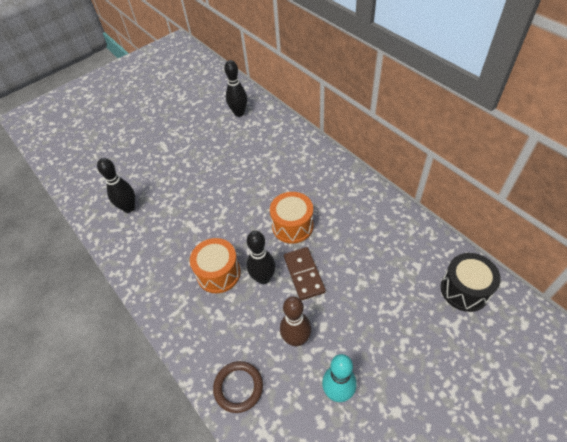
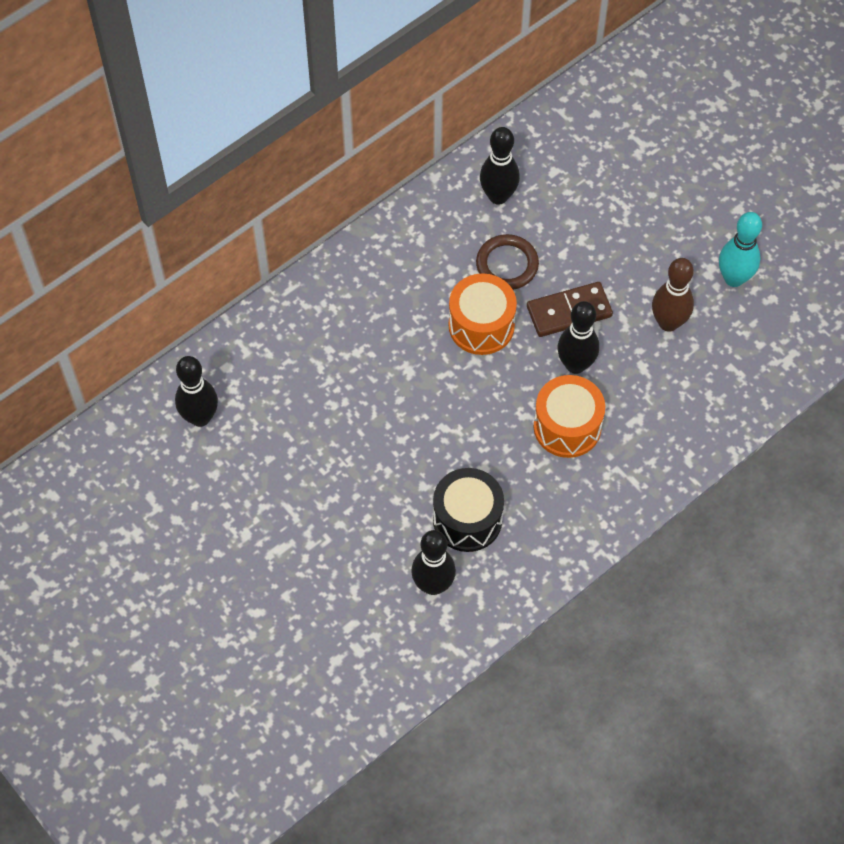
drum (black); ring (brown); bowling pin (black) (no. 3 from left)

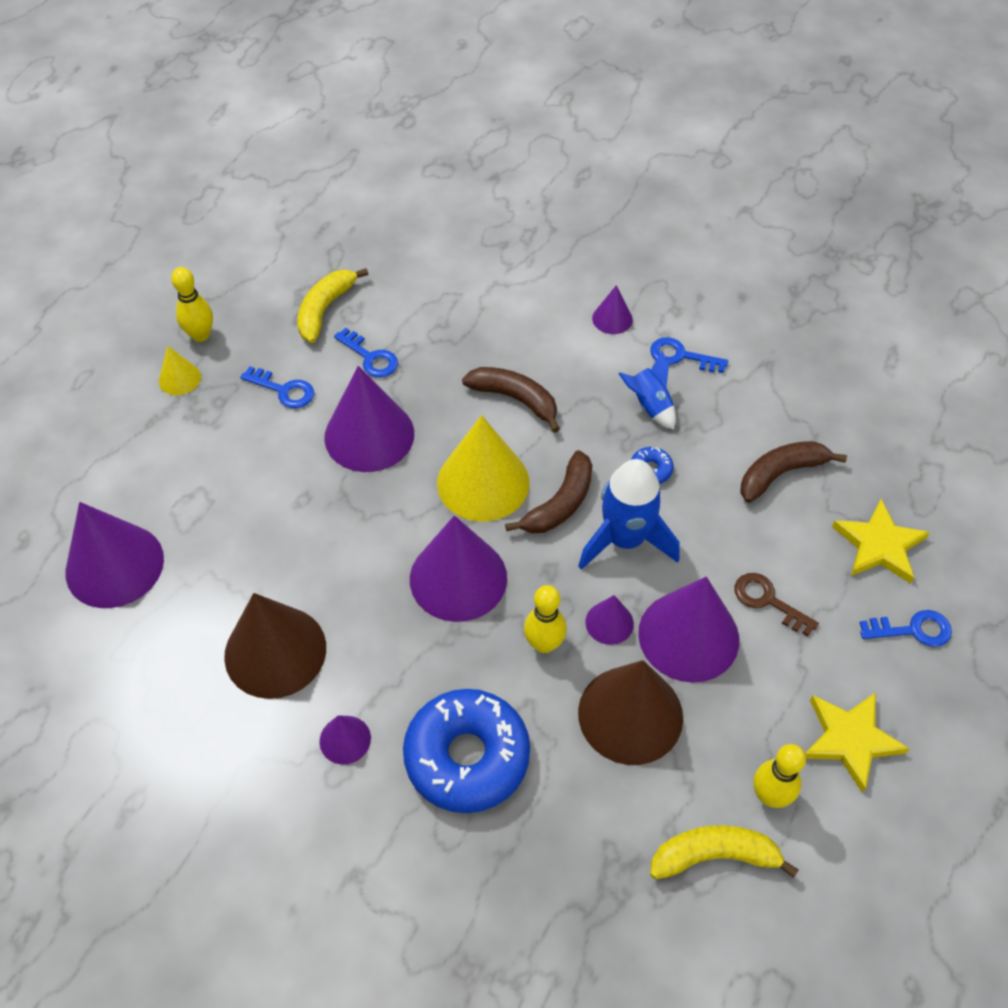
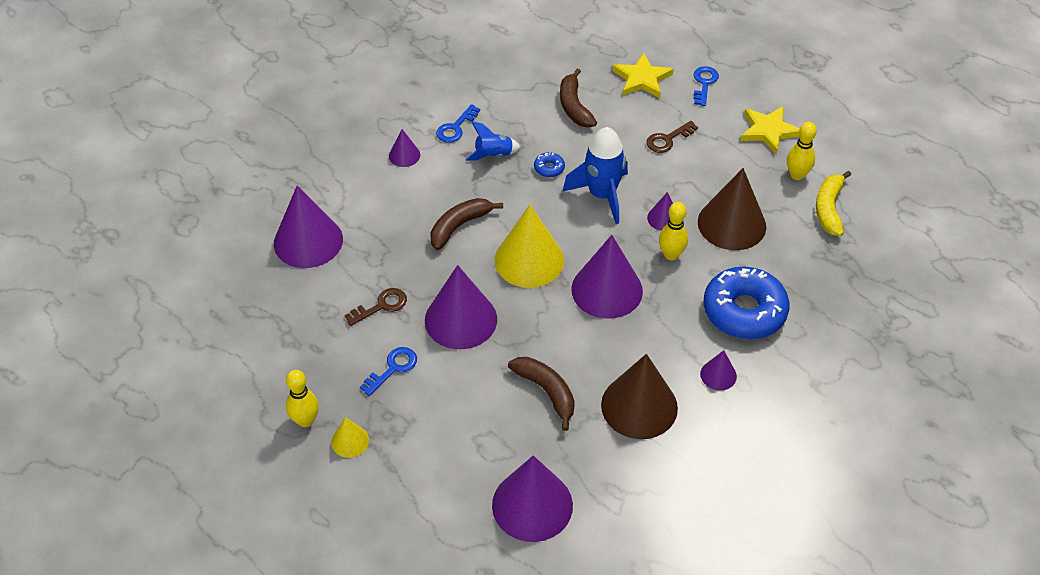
banana (yellow) (no. 1 from left in the first image); key (brown) (no. 1 from left); banana (brown) (no. 2 from left); cone (purple) (no. 1 from left)

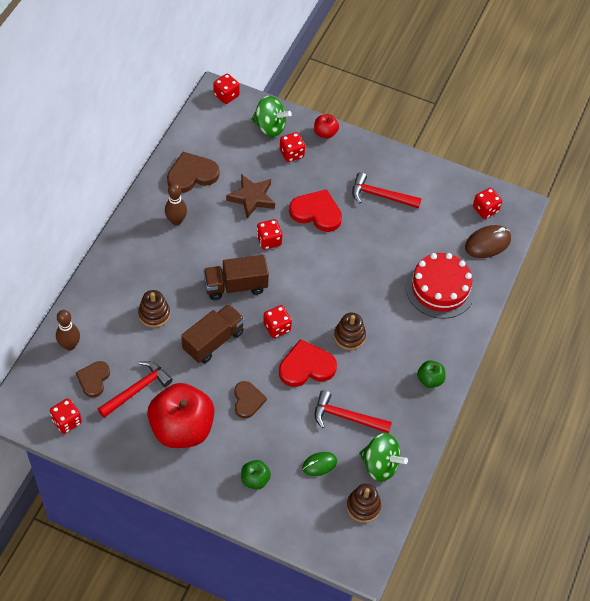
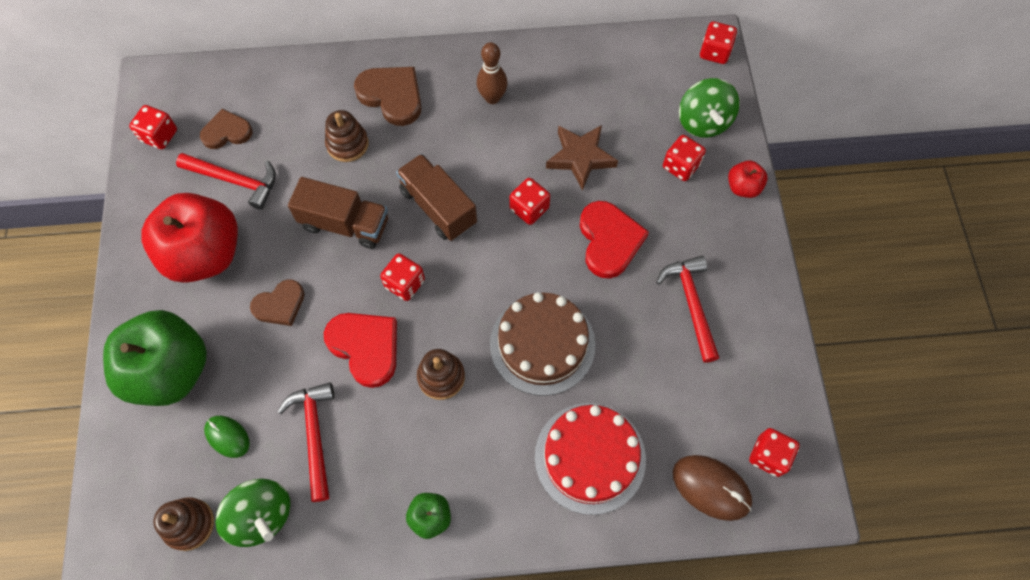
heart (brown) (no. 3 from left); bowling pin (brown) (no. 1 from left in the first image); spinning top (green) (no. 1 from left); apple (green) (no. 1 from left); cake (brown)

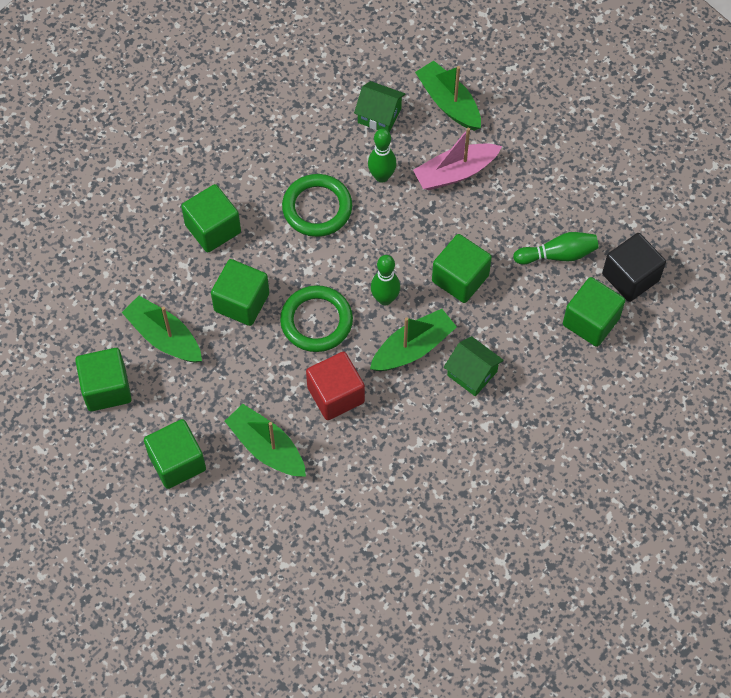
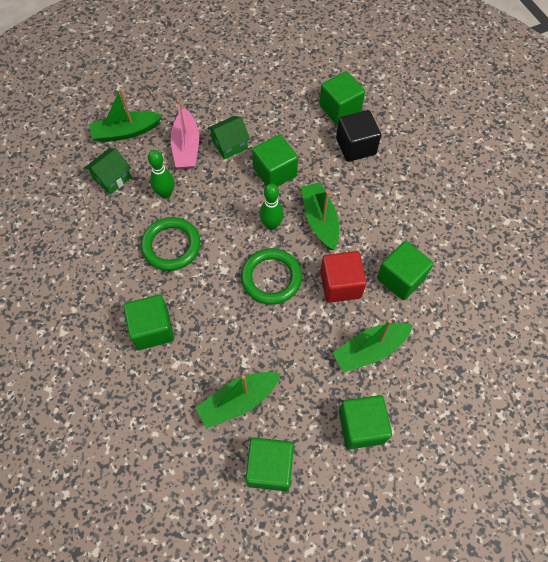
bowling pin (green) (no. 3 from left in the first image); cube (black); cube (green) (no. 6 from left); house (green) (no. 2 from left)

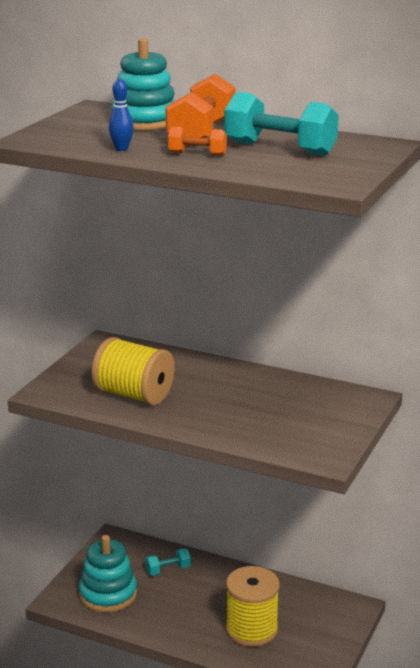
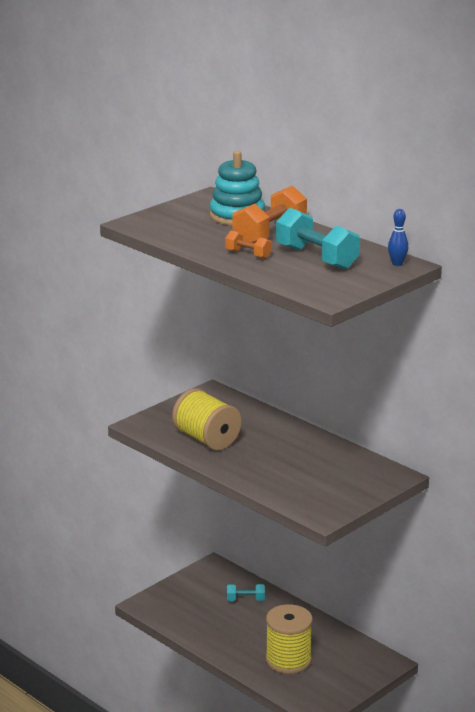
bowling pin (blue); stacking toy (turquoise) (no. 1 from left in the first image)

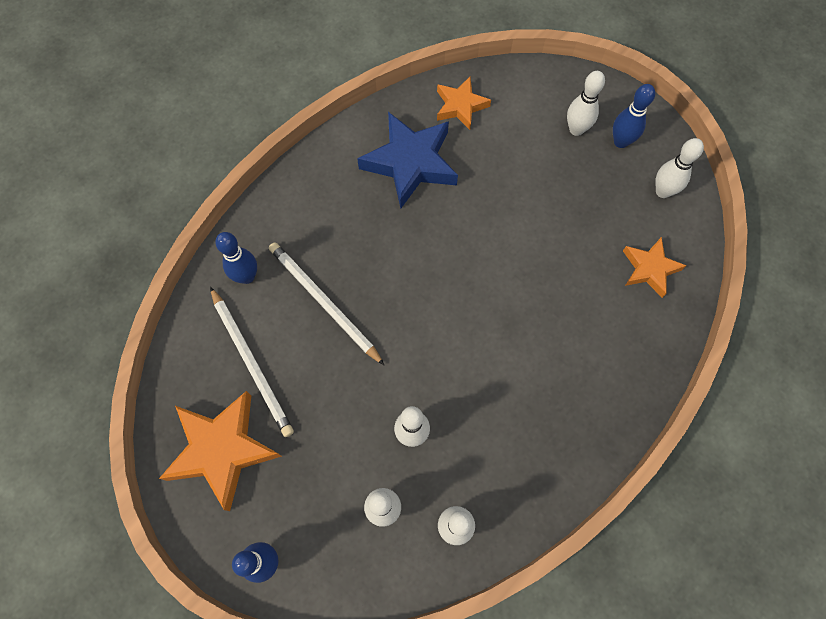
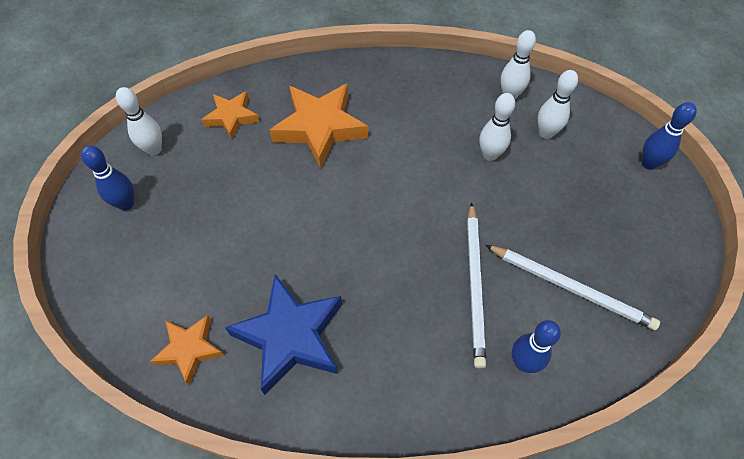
bowling pin (white) (no. 4 from left in the first image); pencil (white) (no. 2 from left); star (orange) (no. 3 from left)

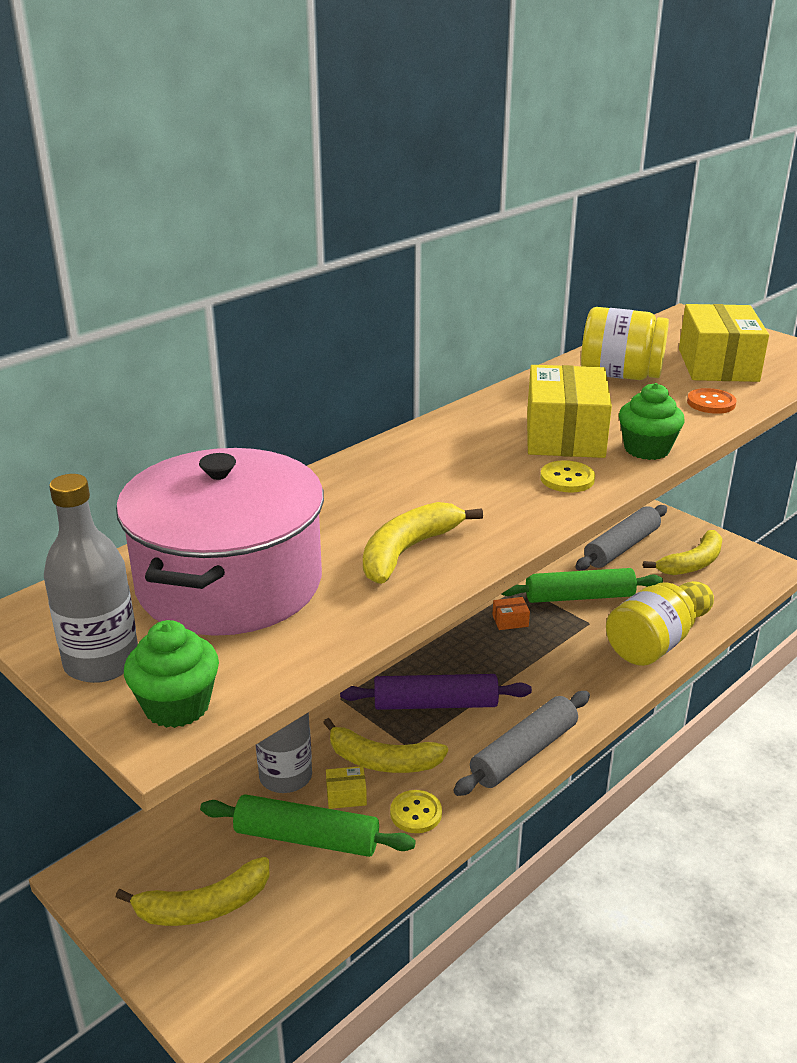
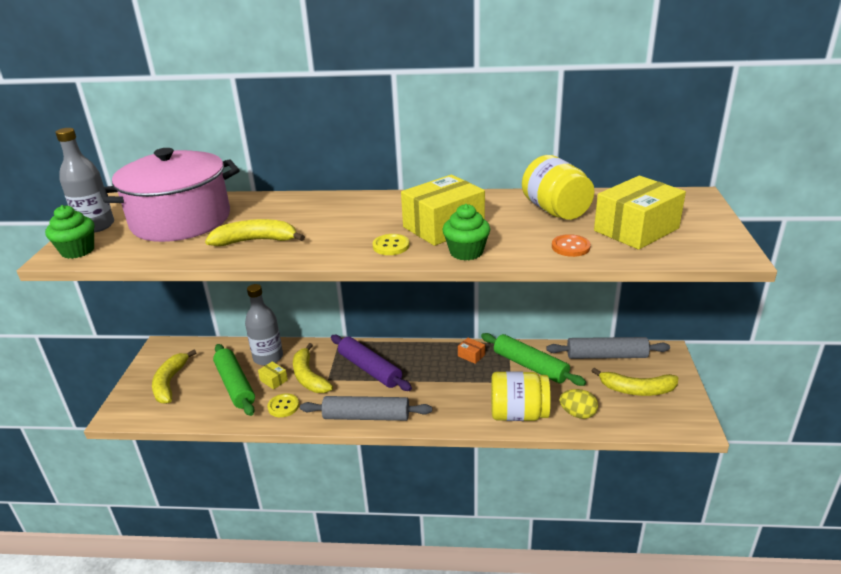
banana (yellow) (no. 1 from left)

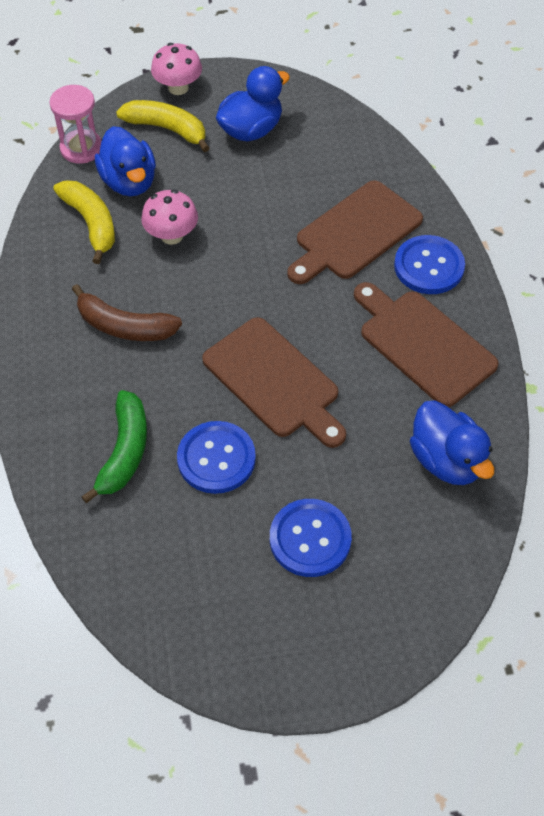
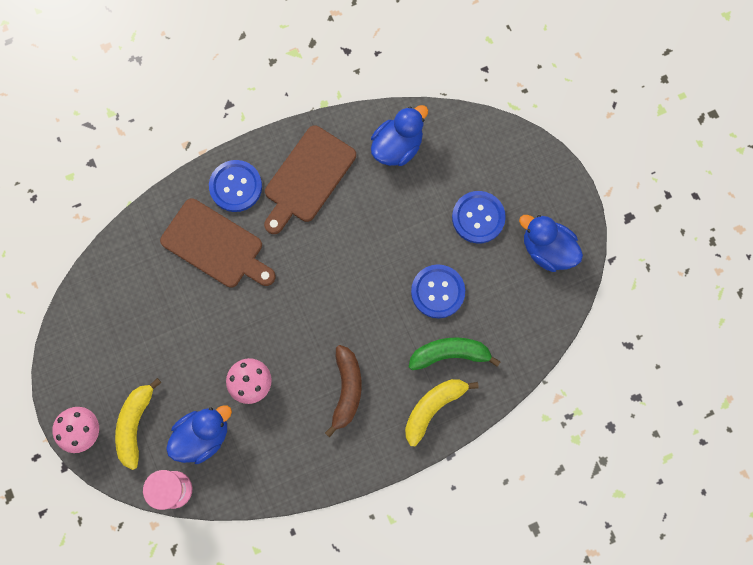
duck (blue) (no. 3 from left); banana (yellow) (no. 2 from left); cutting board (brown) (no. 1 from left in the first image)

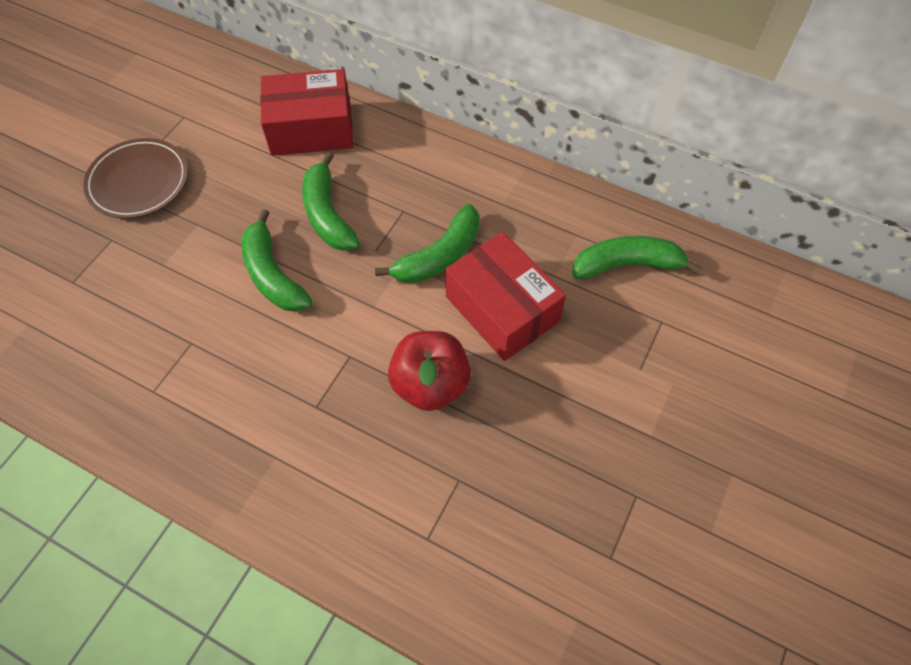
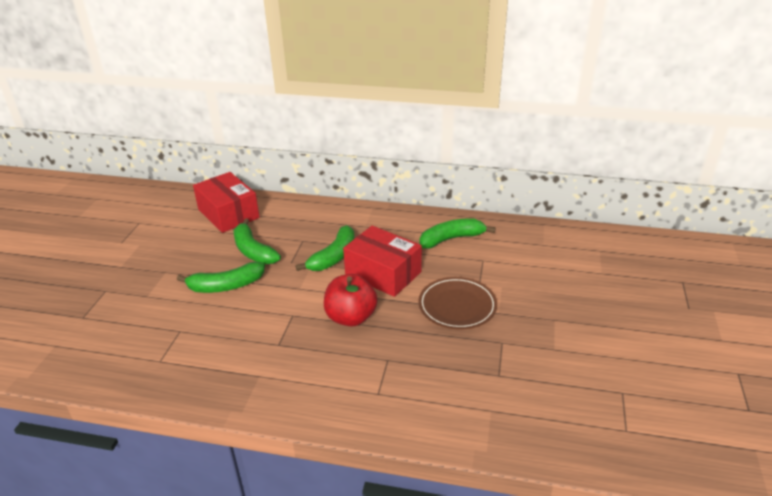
box (red) (no. 1 from left); plate (brown); banana (green) (no. 1 from left)

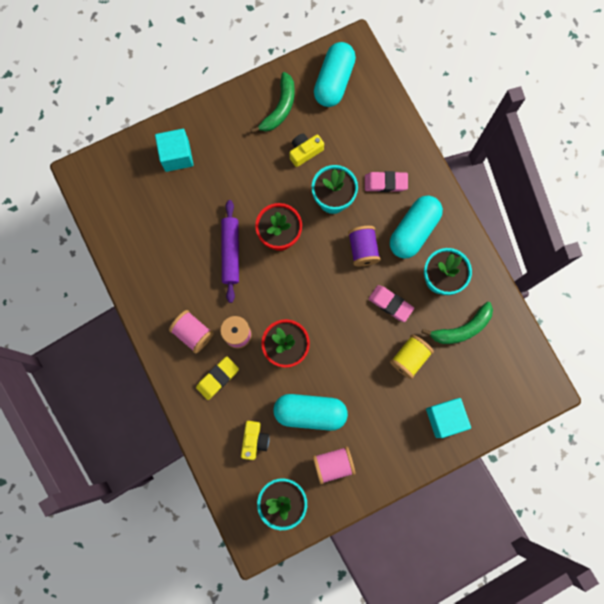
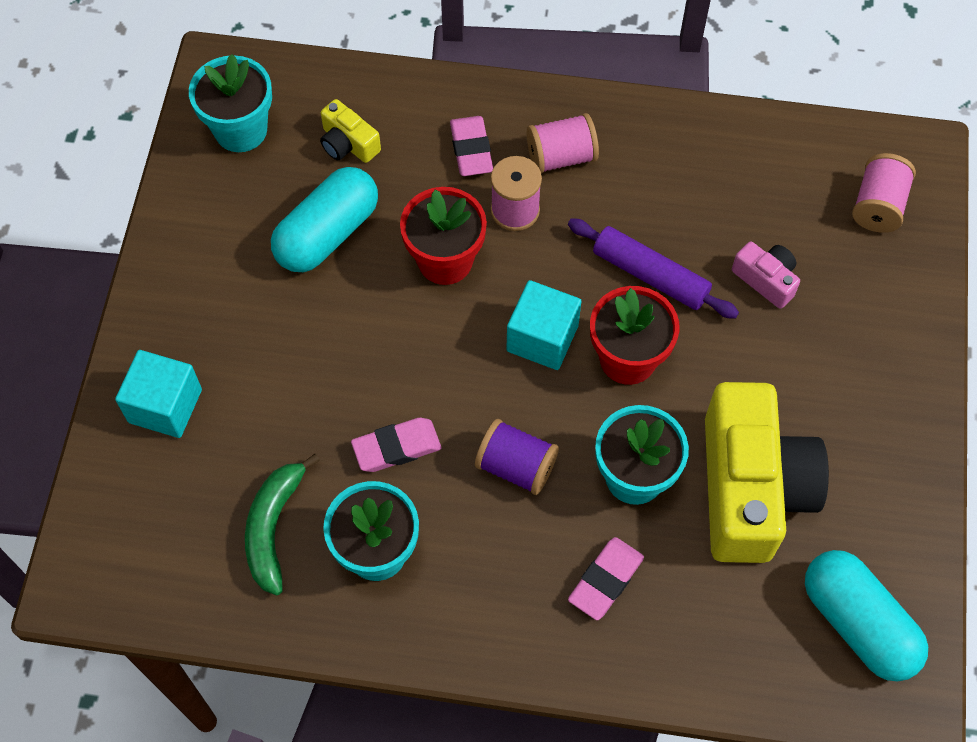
banana (green) (no. 1 from left in the first image); cube (turquoise) (no. 2 from left); camera (yellow) (no. 2 from left); capsule (turquoise) (no. 3 from left in the first image); spool (yellow); eraser (pink) (no. 2 from left); spool (pink) (no. 3 from left); camera (pink)

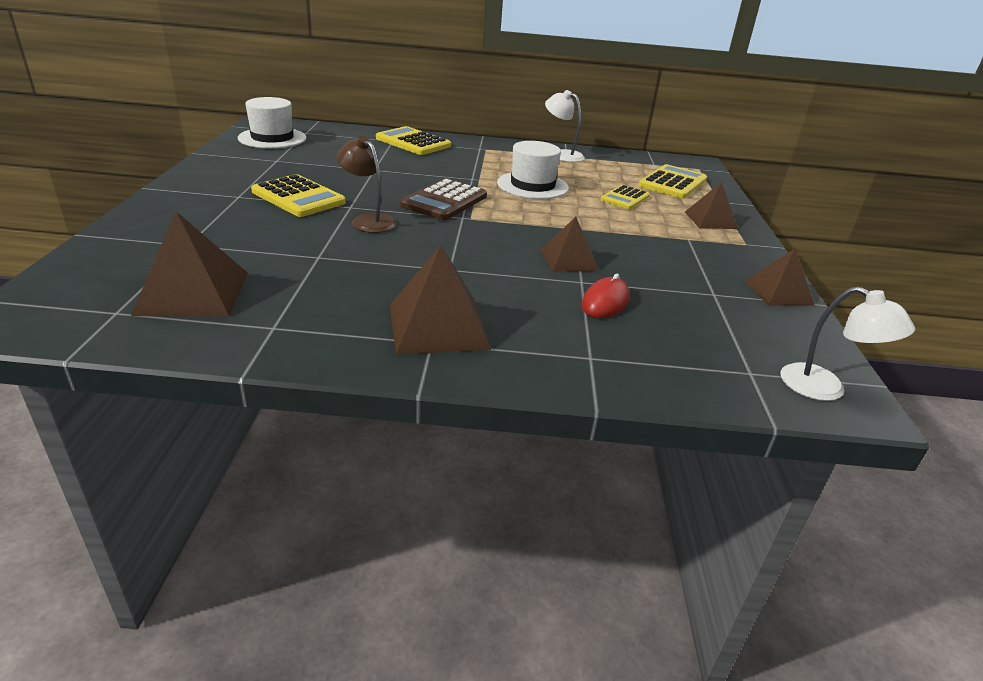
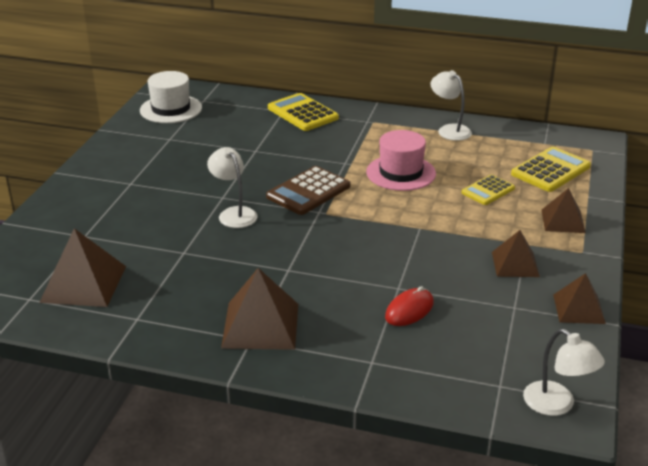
lamp (white) (no. 1 from left); hat (pink); calculator (yellow) (no. 1 from left in the first image); pyramid (brown) (no. 3 from left)

